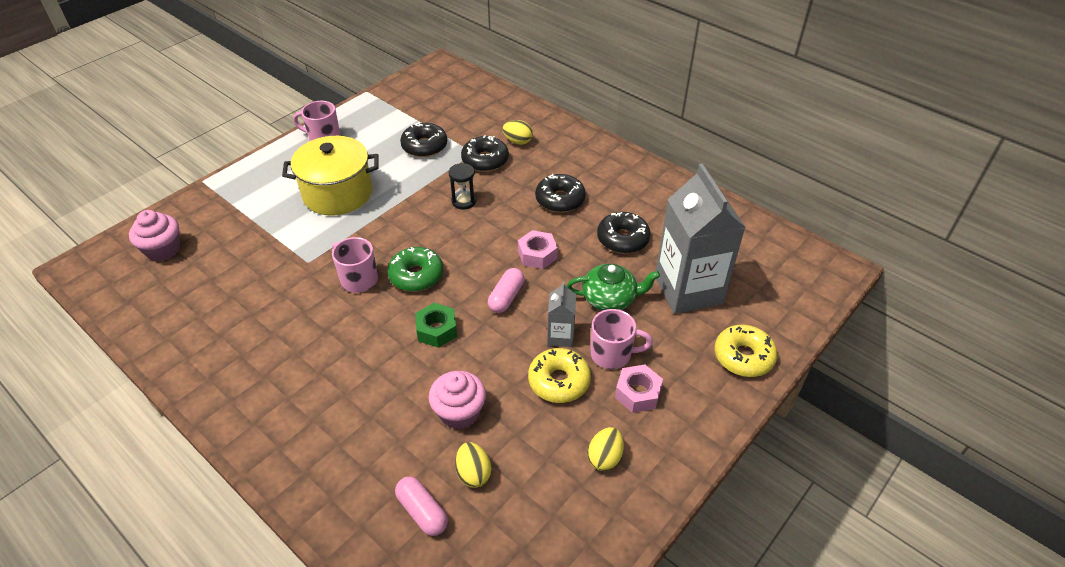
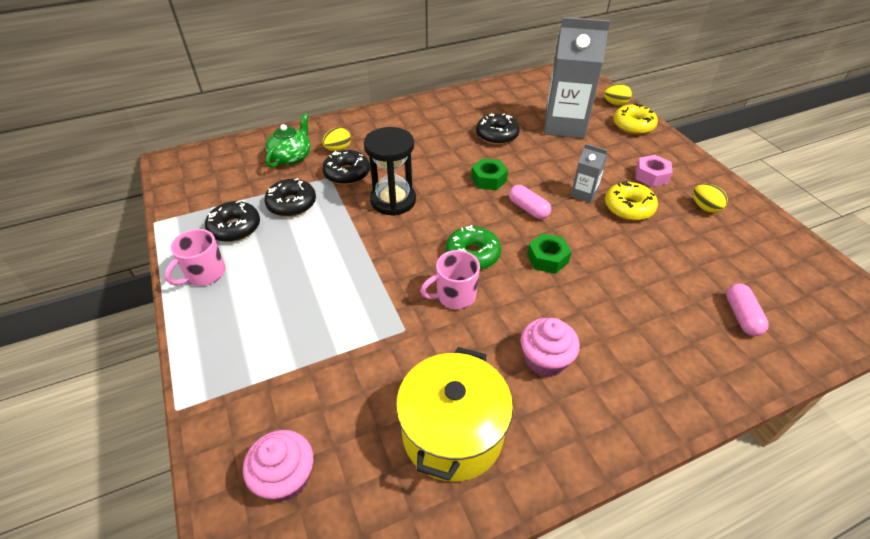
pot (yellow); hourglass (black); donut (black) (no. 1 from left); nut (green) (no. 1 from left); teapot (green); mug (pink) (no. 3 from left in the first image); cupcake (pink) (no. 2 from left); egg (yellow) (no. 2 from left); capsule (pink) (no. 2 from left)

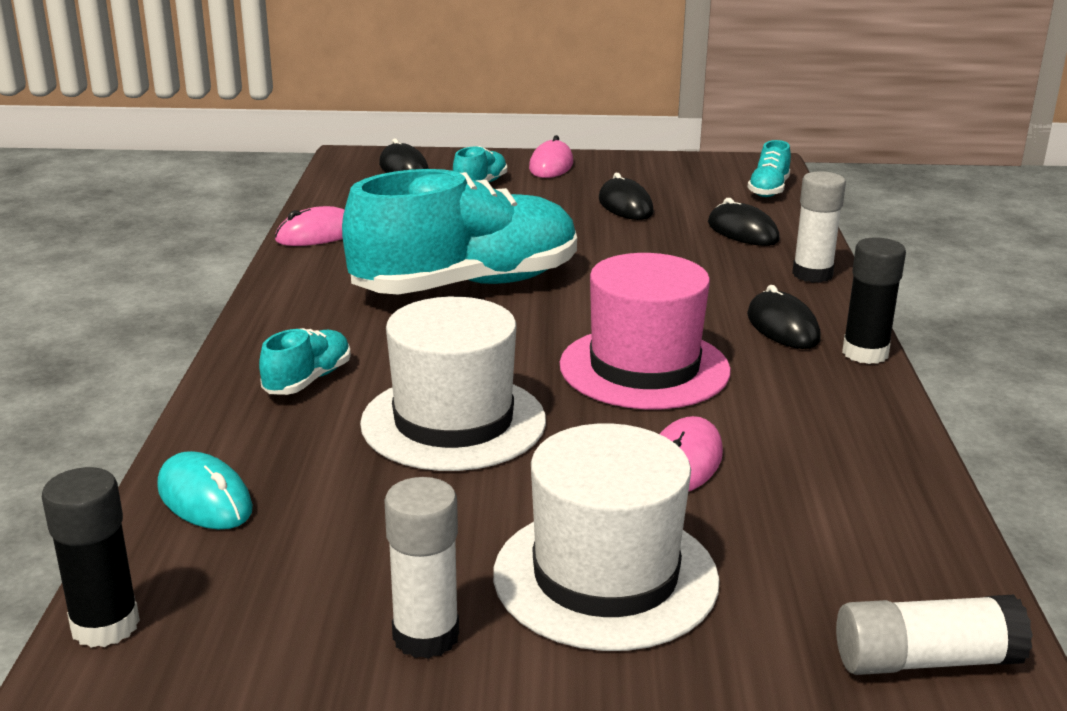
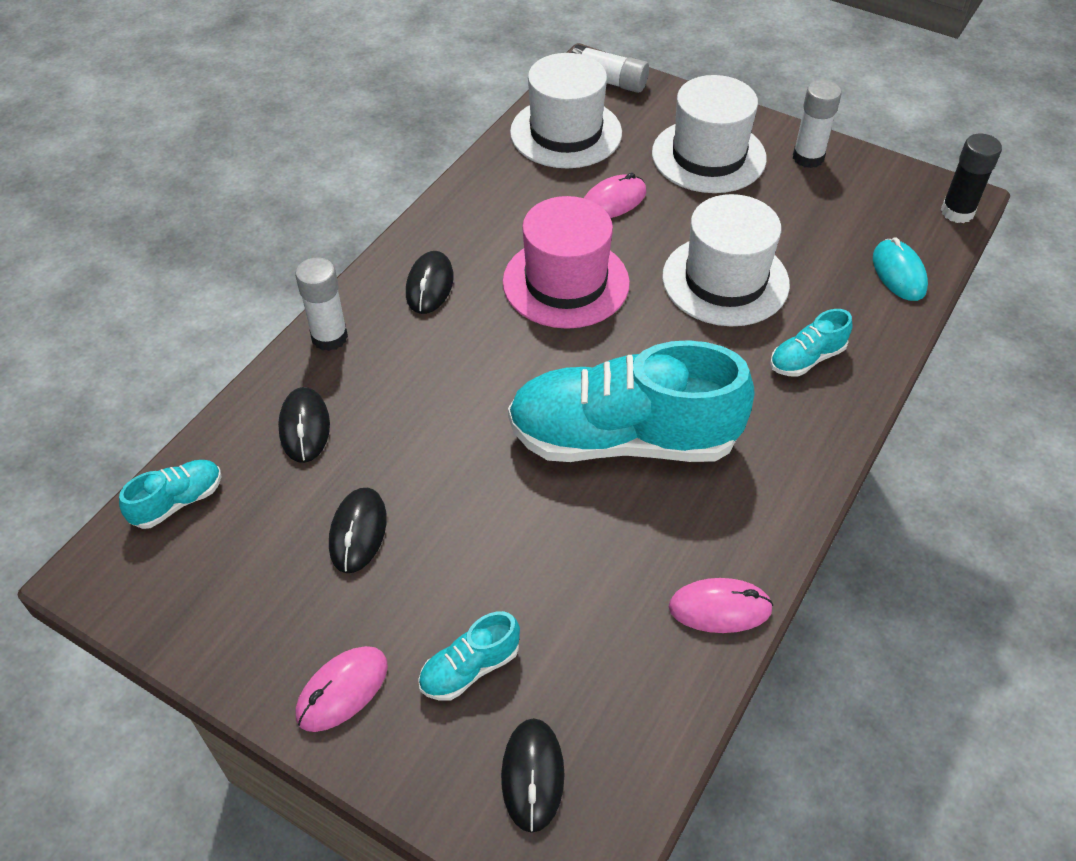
glue stick (black) (no. 2 from left in the first image); hat (white) (no. 1 from left)

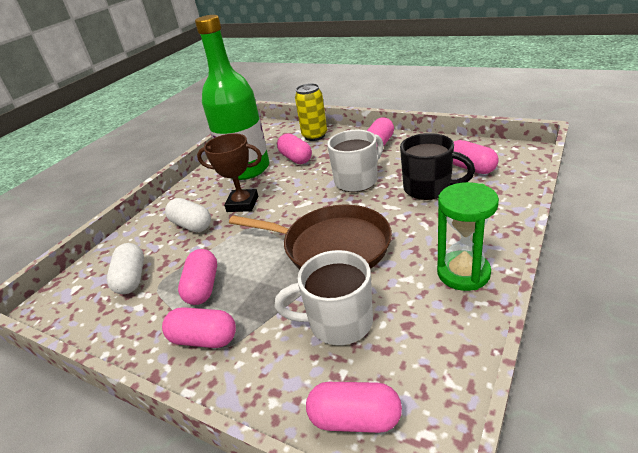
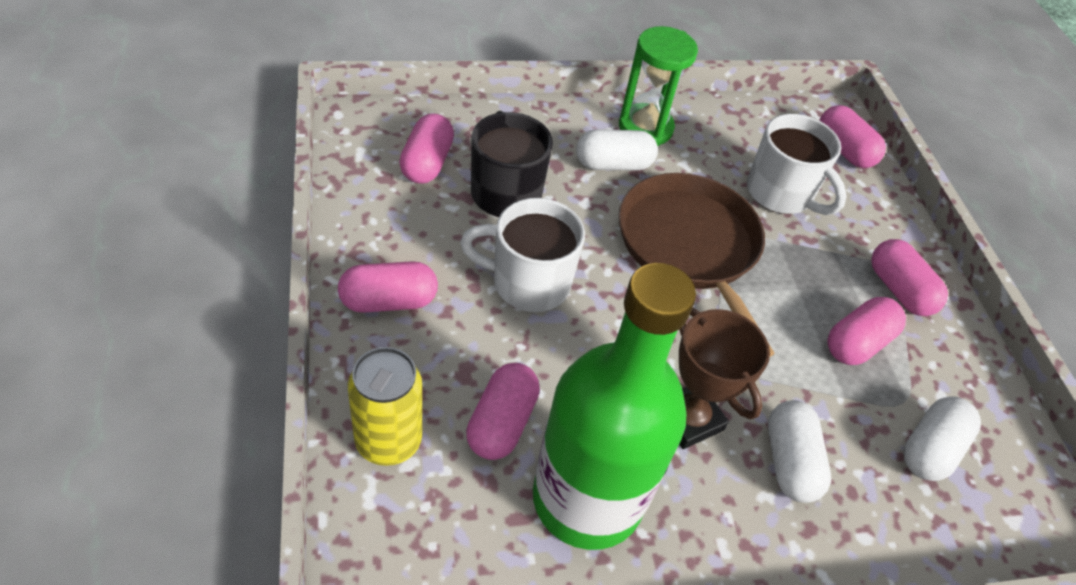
capsule (white) (no. 1 from left)

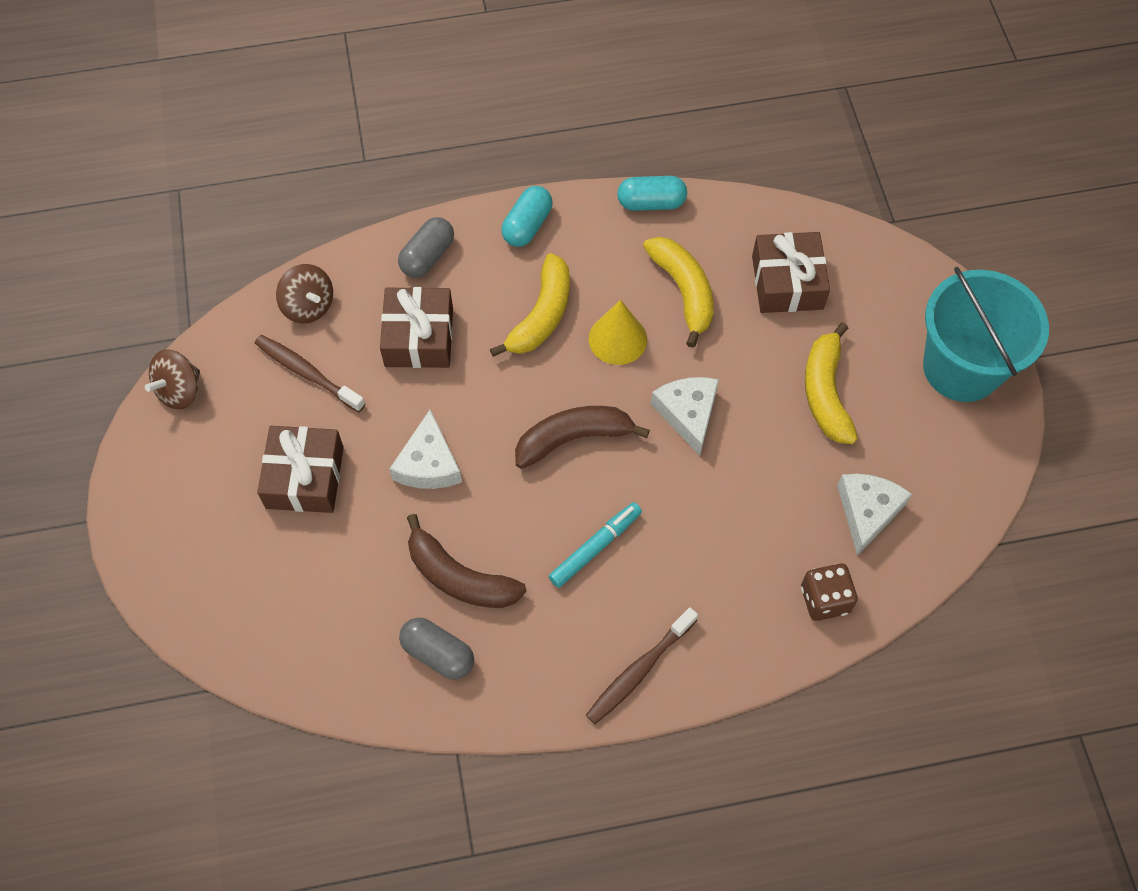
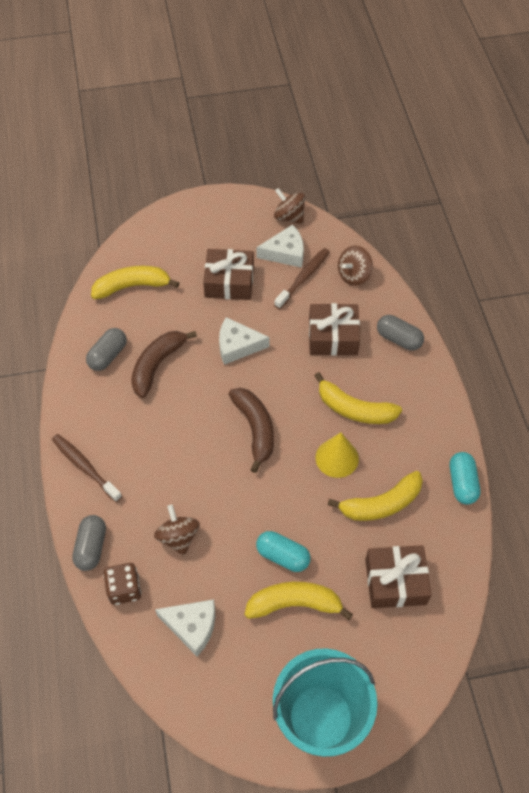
capsule (turquoise) (no. 1 from left); cheese (white) (no. 3 from left); marker (turquoise); banana (yellow) (no. 1 from left); spinning top (brown) (no. 1 from left); capsule (grey) (no. 1 from left)

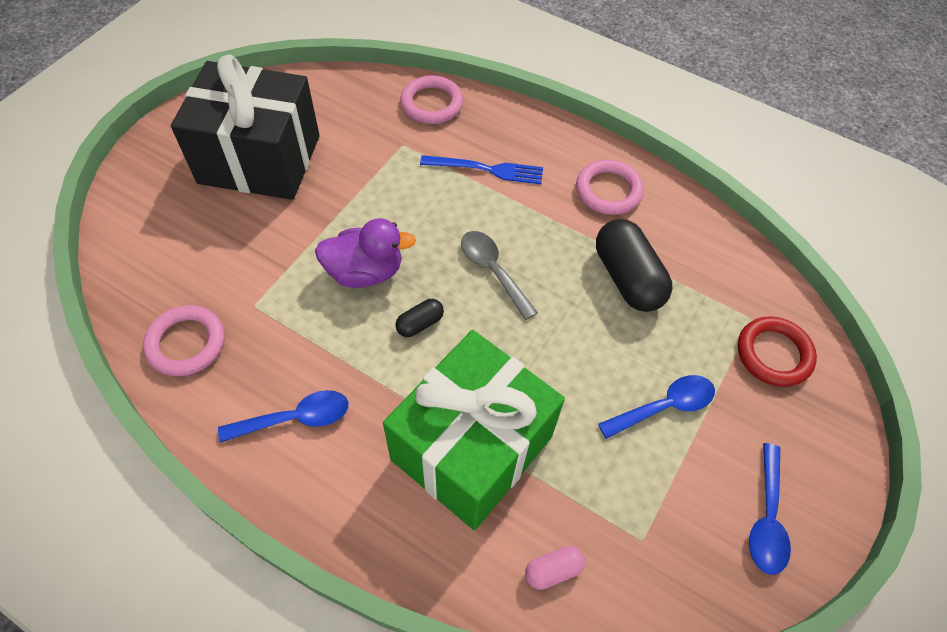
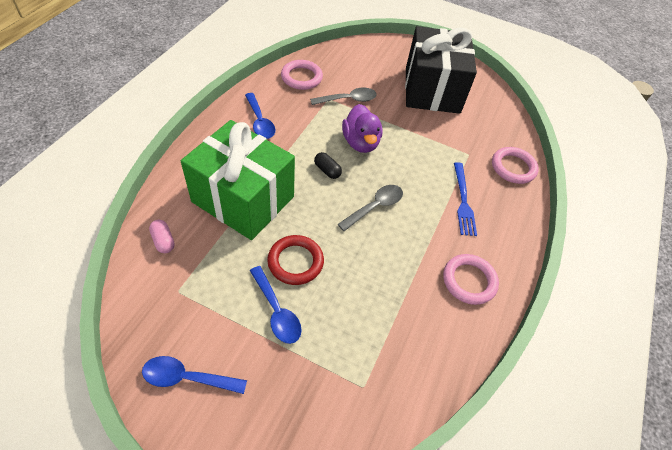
capsule (black) (no. 2 from left in the first image); ring (red); spoon (grey) (no. 1 from left)

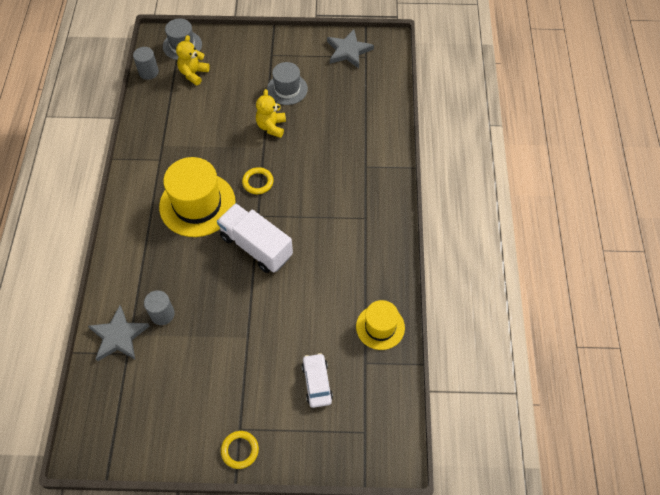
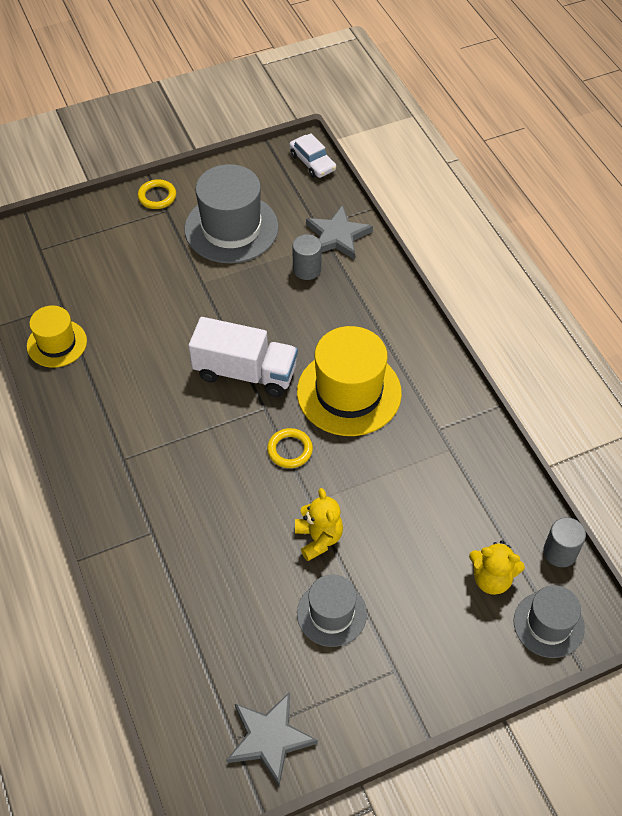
teddy bear (yellow) (no. 2 from left); car (white); hat (grey) (no. 1 from left)

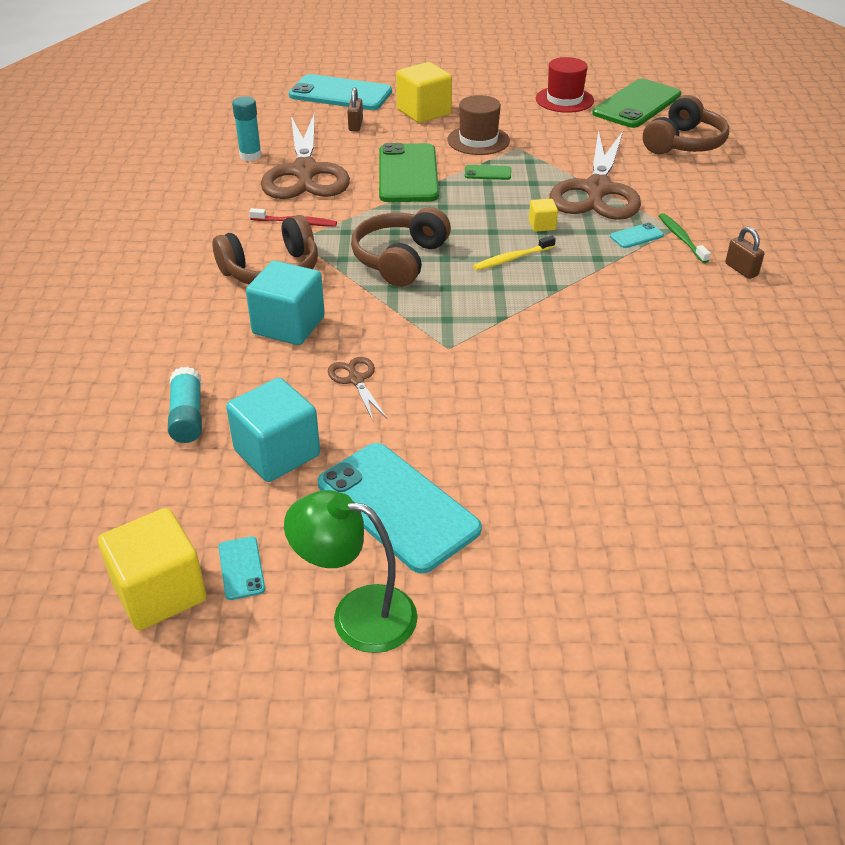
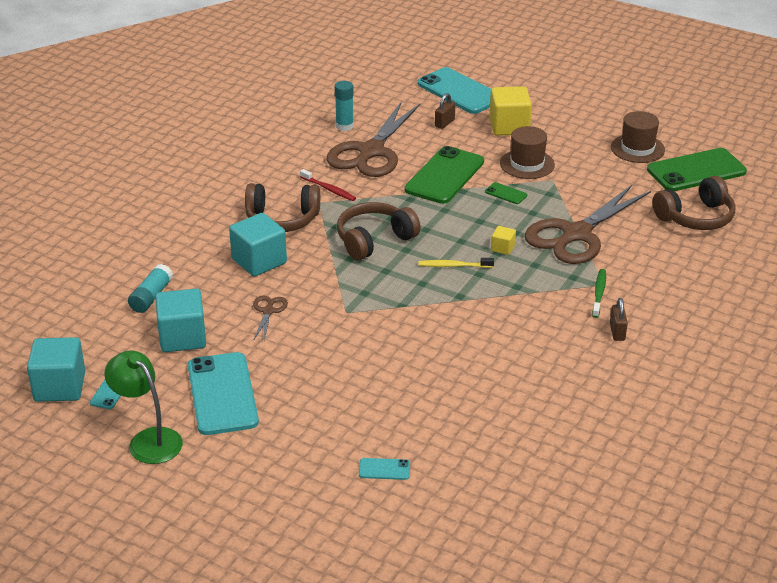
hat (brown) (no. 2 from left); phone (turquoise) (no. 3 from left); cube (turquoise) (no. 1 from left)

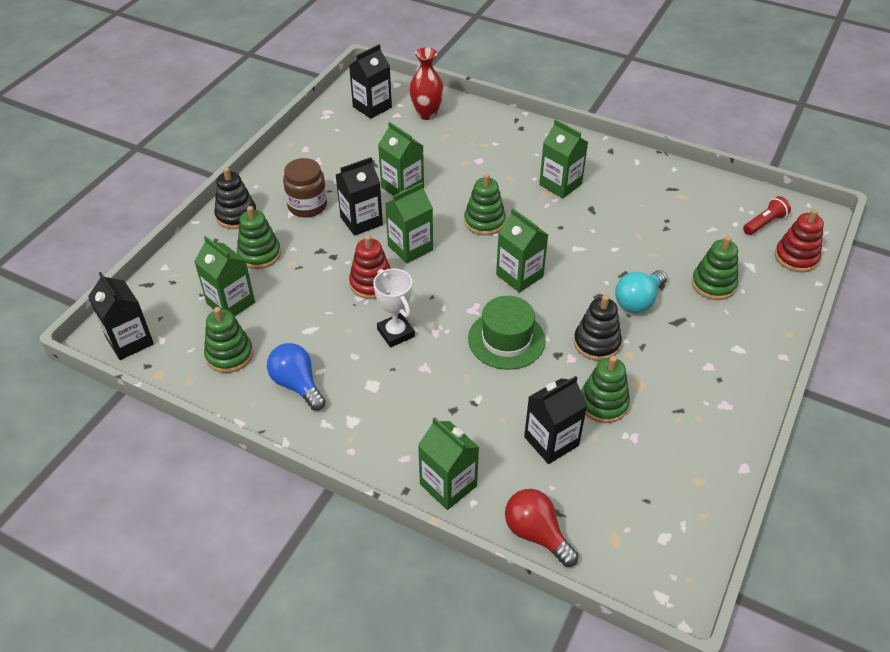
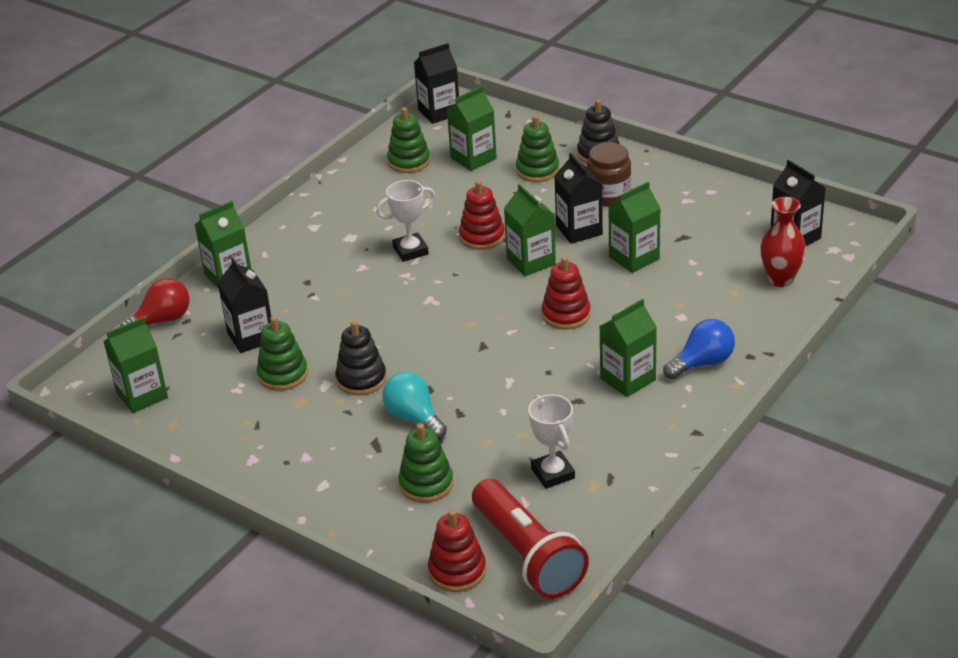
stacking toy (red) (no. 3 from left); flashlight (red); carton (green) (no. 1 from left); hat (green); light bulb (blue); trophy (white) (no. 2 from left)

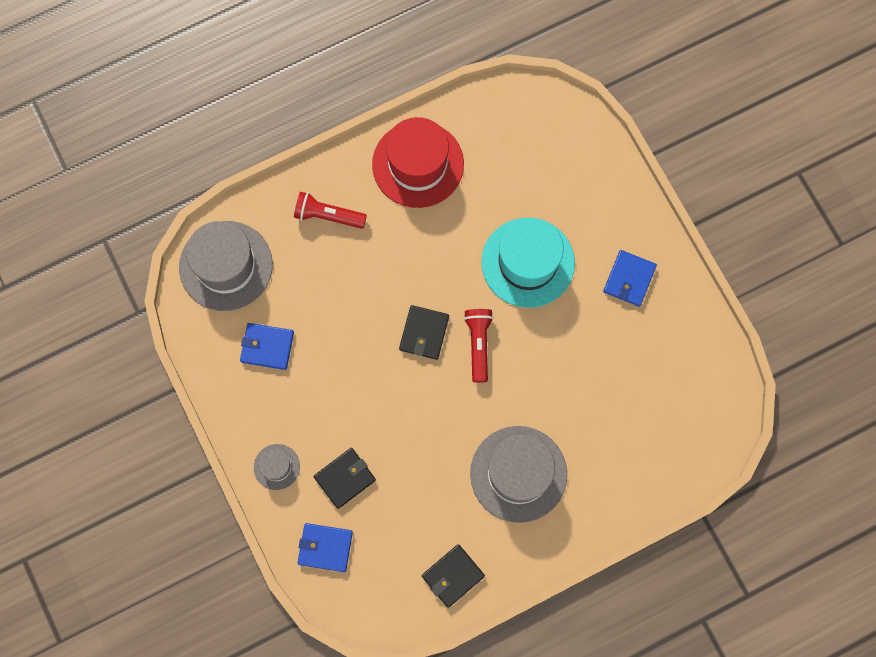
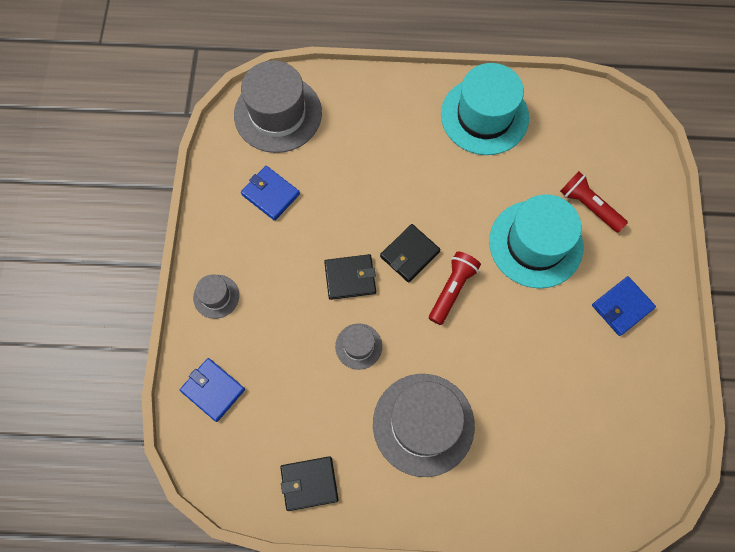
hat (turquoise) (no. 1 from left); flashlight (red) (no. 2 from left); wallet (black) (no. 2 from left); hat (grey) (no. 3 from left)

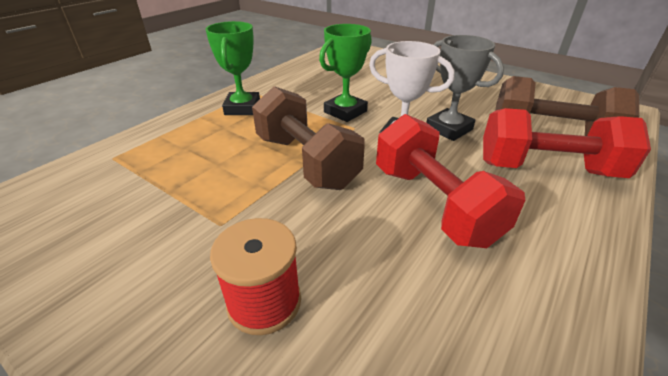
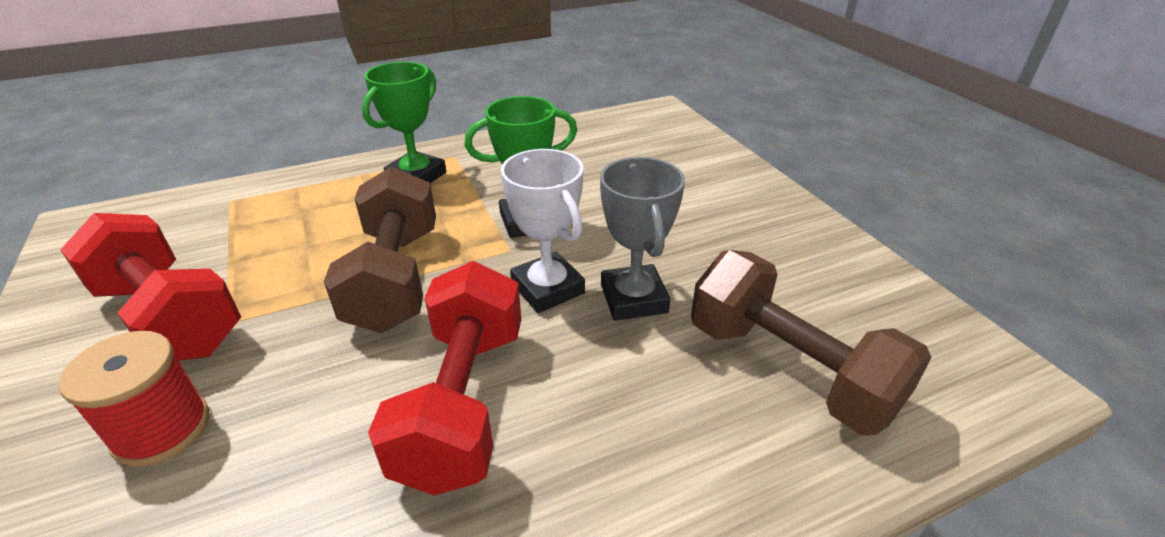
dumbbell (red) (no. 1 from left)

